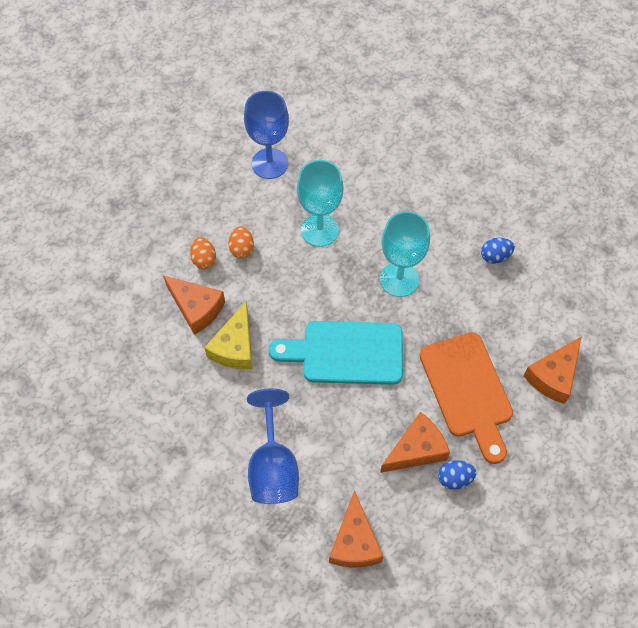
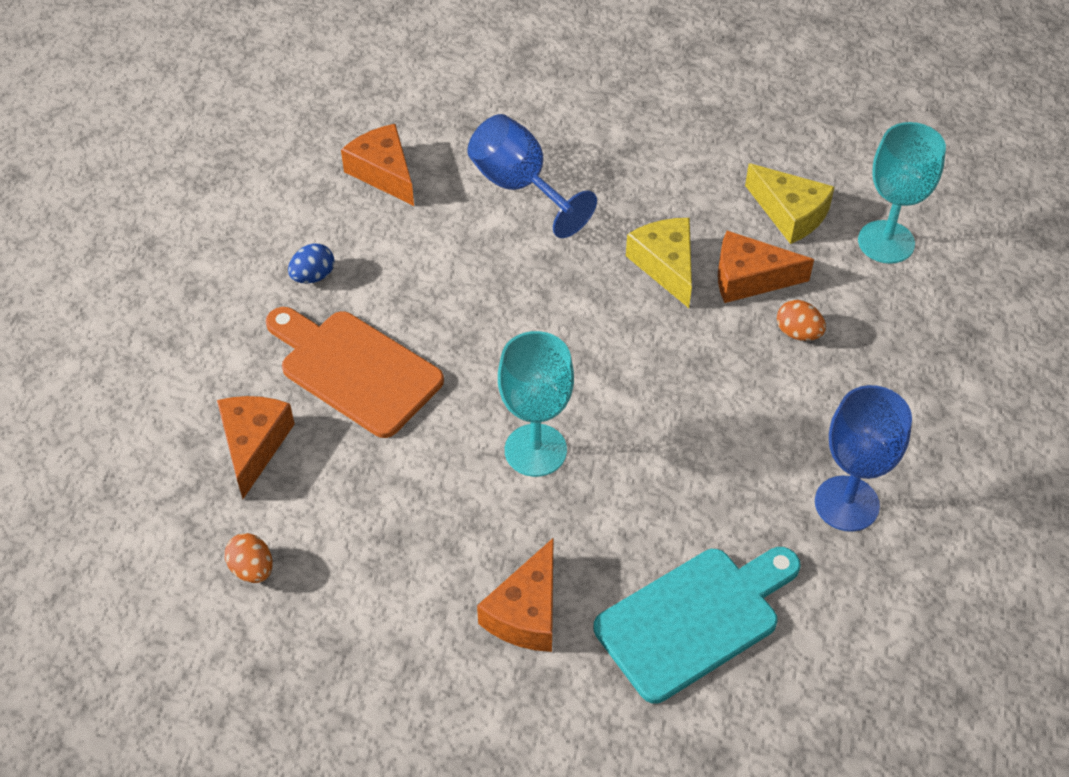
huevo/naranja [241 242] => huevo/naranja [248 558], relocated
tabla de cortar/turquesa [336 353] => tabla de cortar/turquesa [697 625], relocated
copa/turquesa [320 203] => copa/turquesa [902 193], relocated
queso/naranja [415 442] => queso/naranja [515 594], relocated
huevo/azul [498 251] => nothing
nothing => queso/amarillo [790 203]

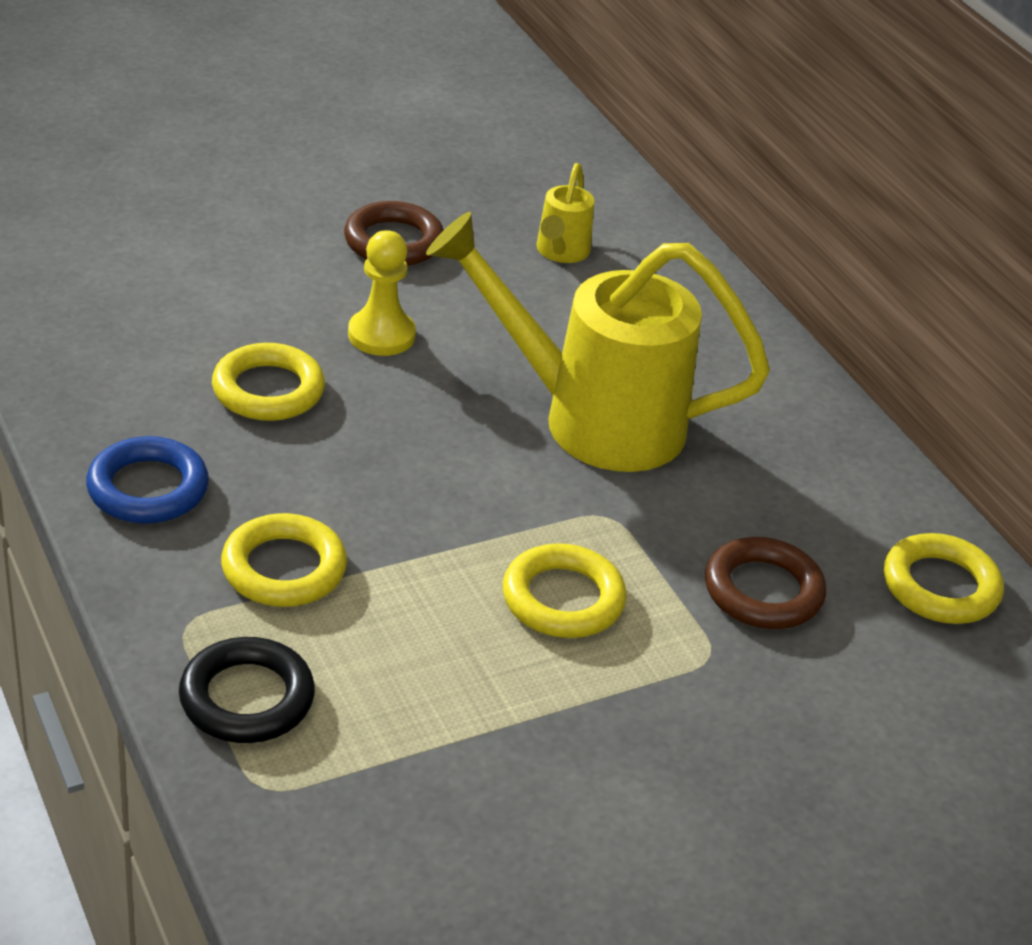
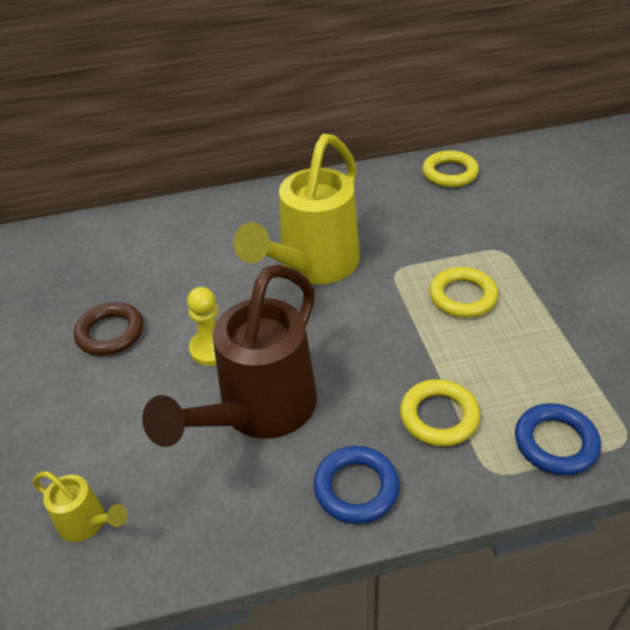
anillo/negro [247 690] => anillo/azul [558 439]
anillo/amarillo [268 382] => regadera/marrón [229 355]
regadera/amarillo [565 213] => regadera/amarillo [80 506], relocated
anillo/marrón [765 583] => nothing

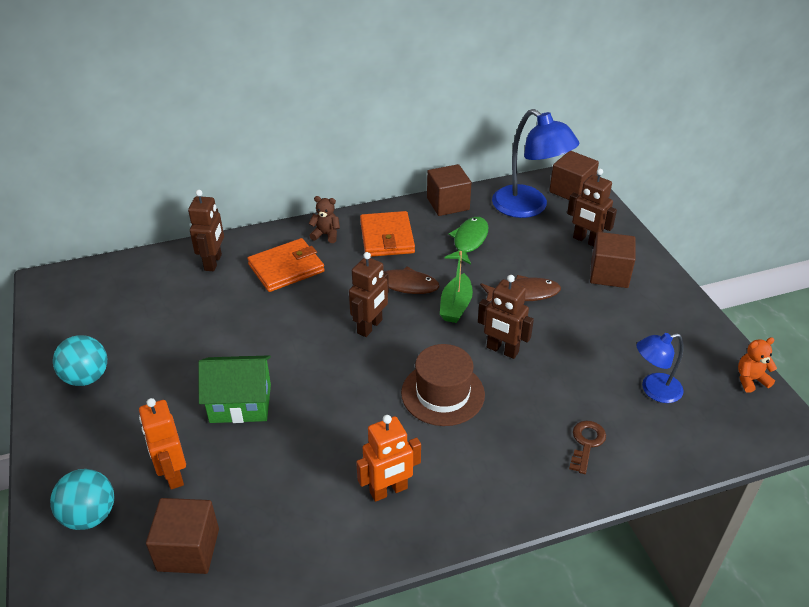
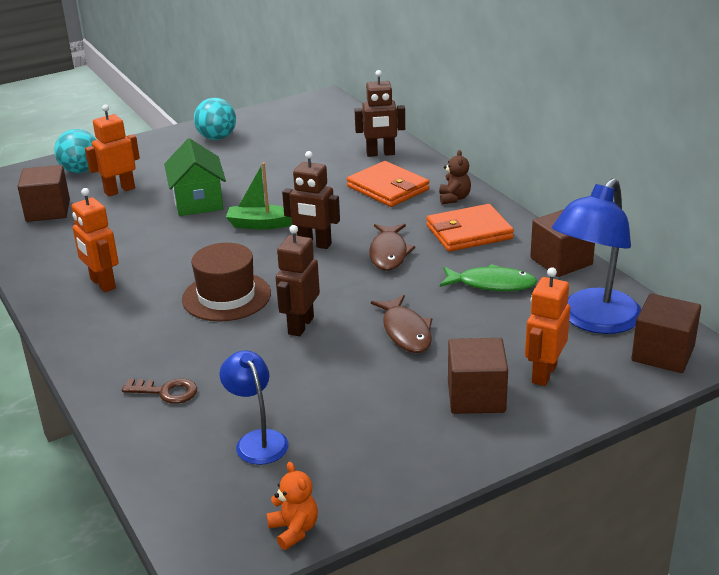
barco/verde [456 287] => barco/verde [259 196], relocated
robot/marrón [592 208] => robot/naranja [547 326]

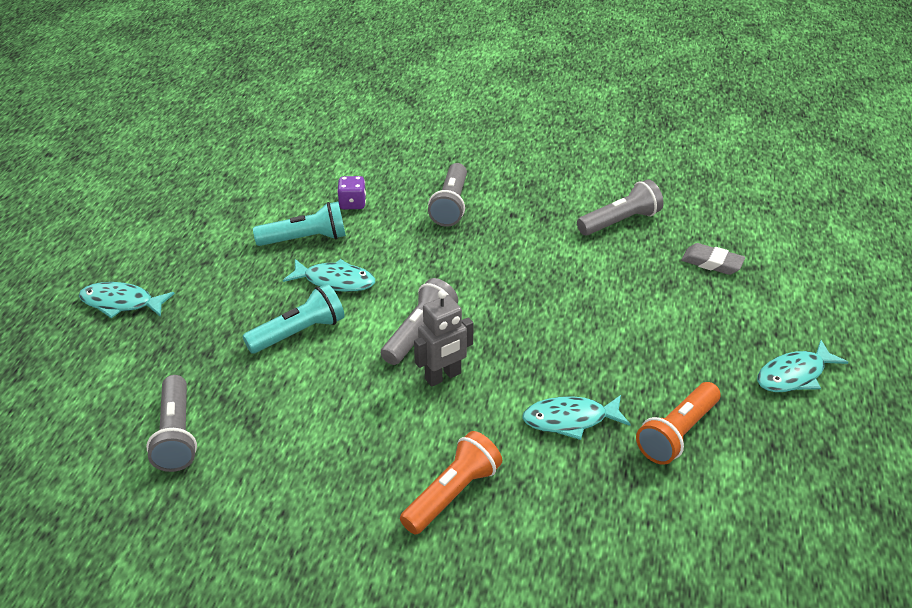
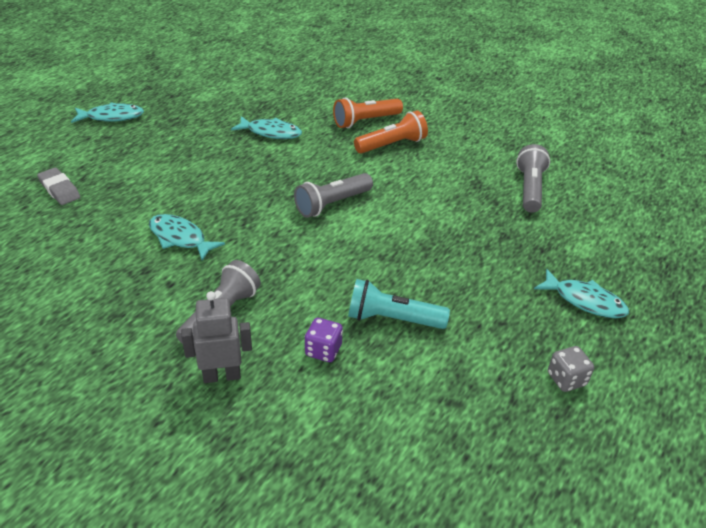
lámpara de mano/turquesa [294 319] => nothing
pez/turquesa [329 275] => pez/turquesa [187 237], relocated
robot/gris [444 338] => robot/gris [216 337], relocated
lámpara de mano/gris [620 207] => nothing
lámpara de mano/naranja [678 423] => lámpara de mano/naranja [391 132], relocated
nothing => dado/gris [571 369]

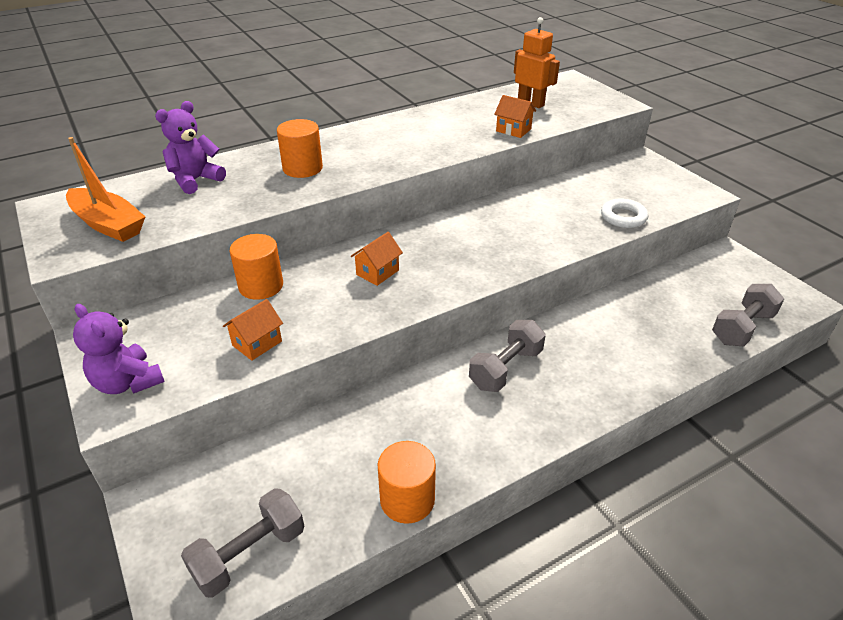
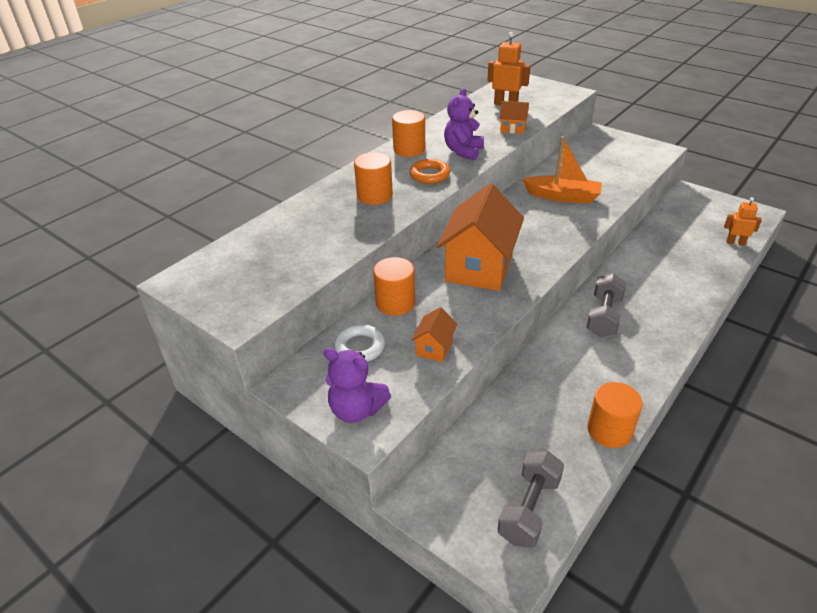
barco/naranja [106 189] => barco/naranja [562 170], relocated
osito/morado [190 147] => osito/morado [464 124], relocated
casa/naranja [377 259] => casa/naranja [480 237], x2.24
anillo/blanco [624 213] => anillo/blanco [359 343], relocated
mancuerna/gris [748 315] => robot/naranja [743 221]
nothing => cilindro/naranja [408 133]
nothing => anillo/naranja [429 171]

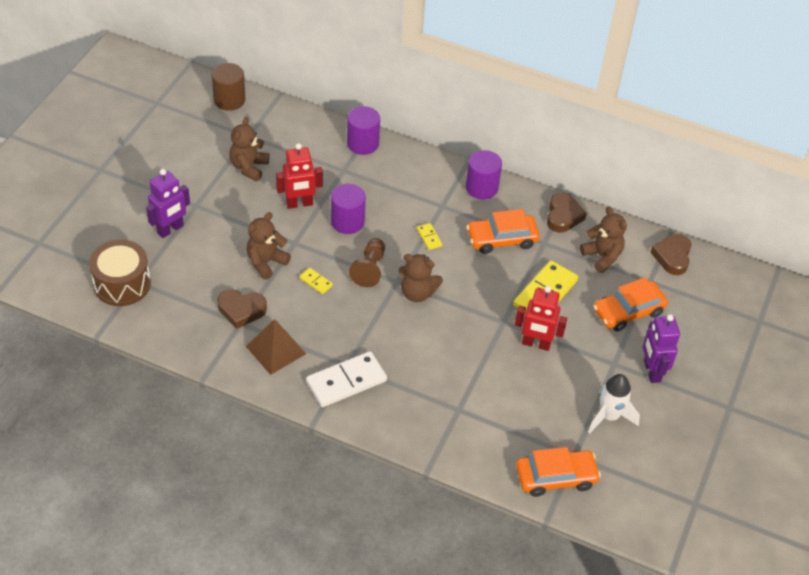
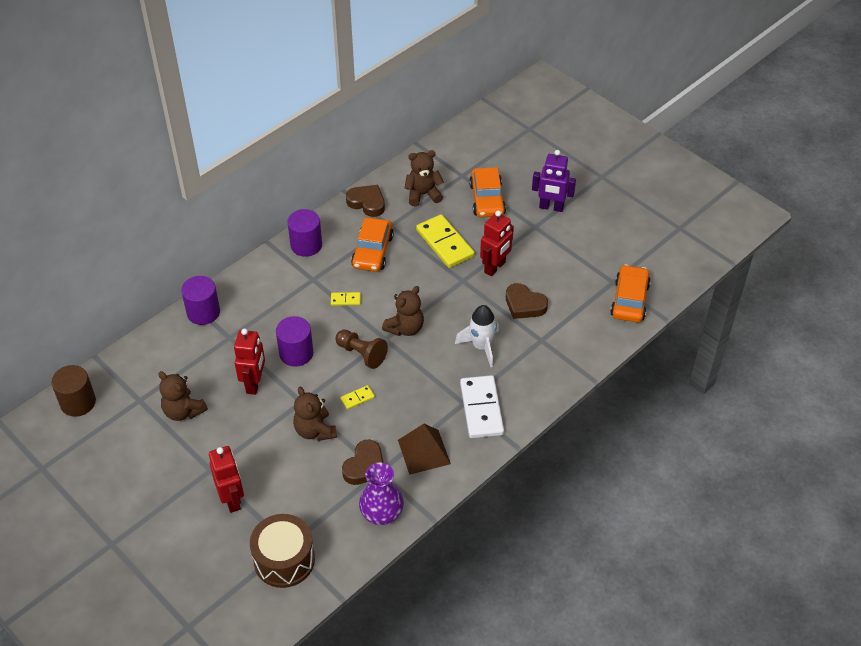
robot/morado [168 203] => robot/rojo [226 479]
cohete/blanco [614 404] => cohete/blanco [477 336], relocated
corazón/marrón [670 254] => corazón/marrón [527 301], relocated
nothing => florero/morado [381 493]

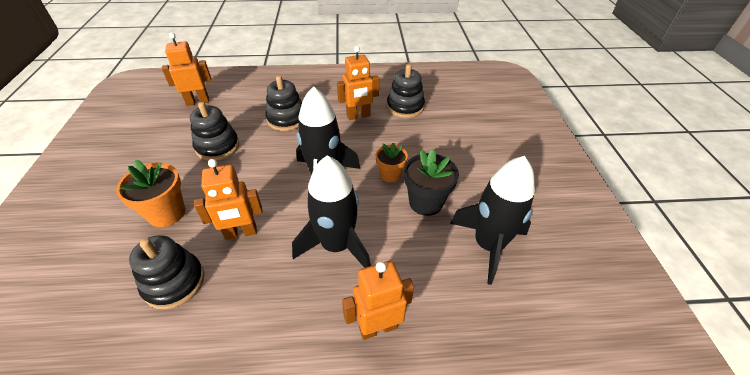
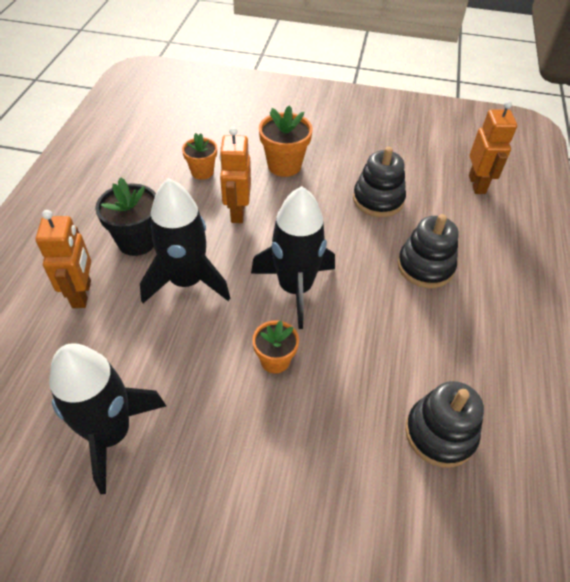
juguete apilable/negro [167 272] => maceta/naranja [199 156]
robot/naranja [358 83] => nothing
maceta/negro [431 182] => maceta/negro [125 216], relocated

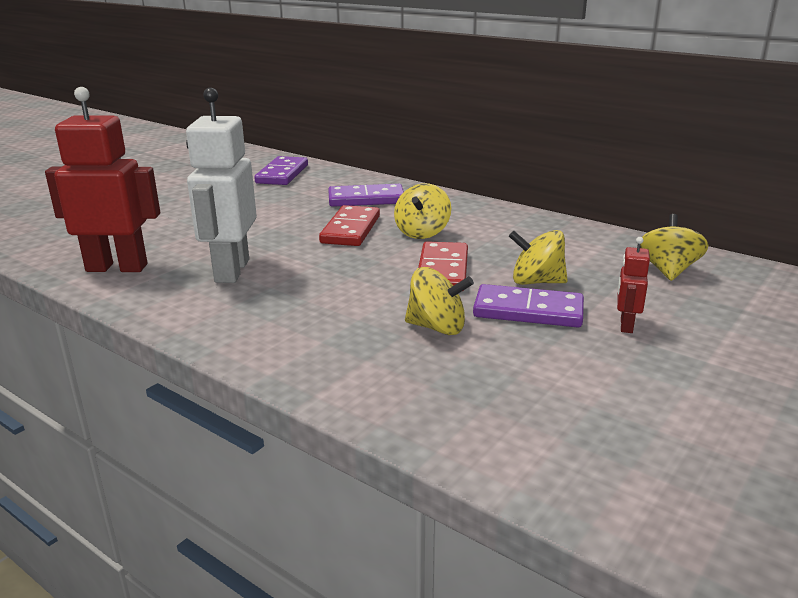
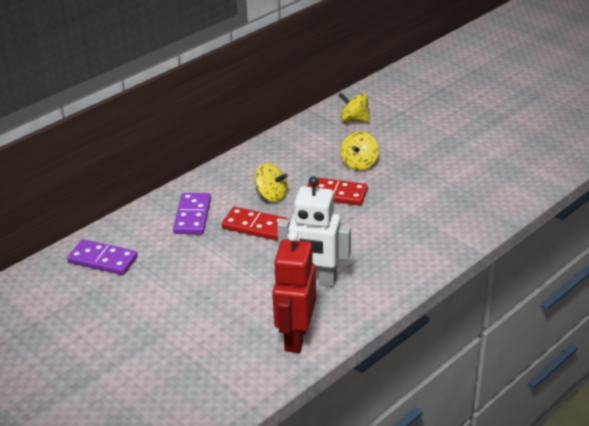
peonza/amarillo [439 301] => nothing
ficha de dominó/morado [528 305] => nothing
robot/rojo [633 285] => nothing

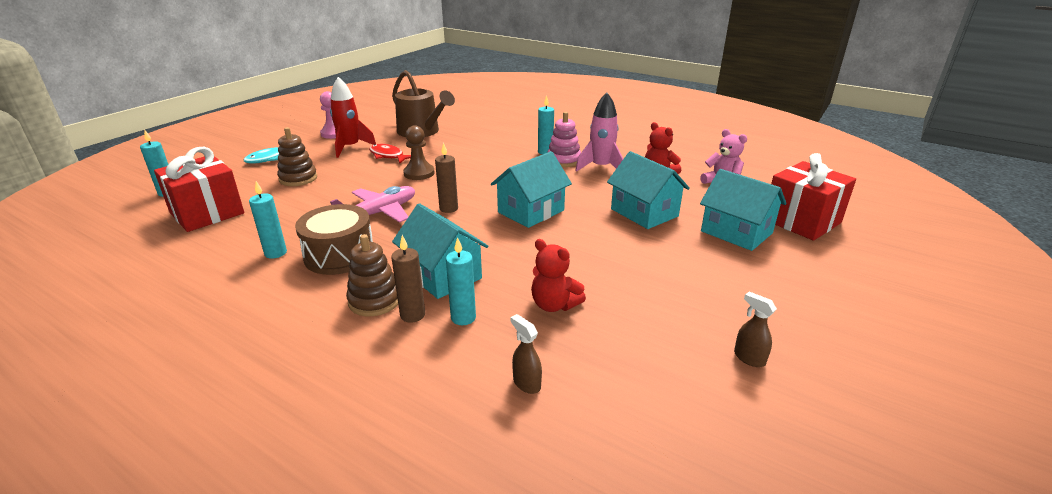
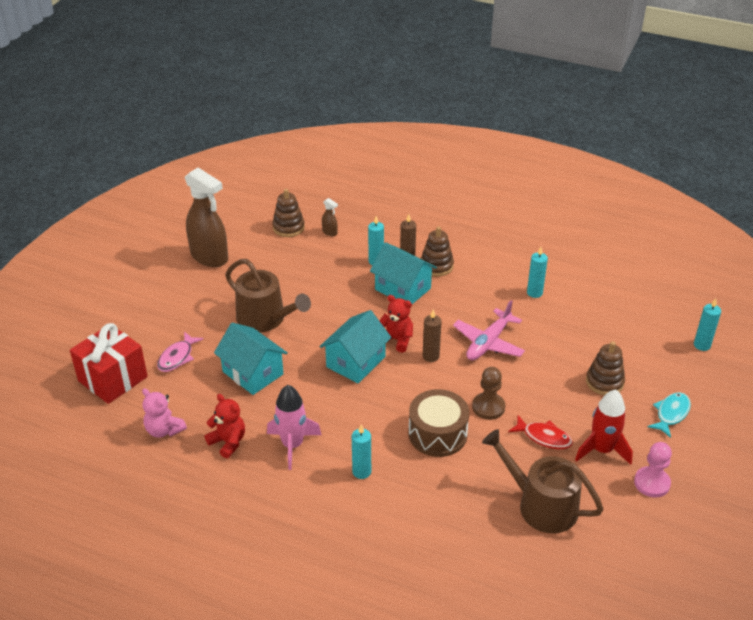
regalo/rojo [199 189] => nothing
tambor/marrón [334 239] => tambor/marrón [439 423], relocated
osito/rojo [558 275] => osito/rojo [396 324], relocated
juguete apilable/rosa [564 139] => nothing
casa/turquesa [743 210] => pez/rosa [180 351]
pulverizador/marrón [755 329] => pulverizador/marrón [206 217], x2.47
nothing => regadera/marrón [268 295]
nothing => juguete apilable/marrón [288 213]

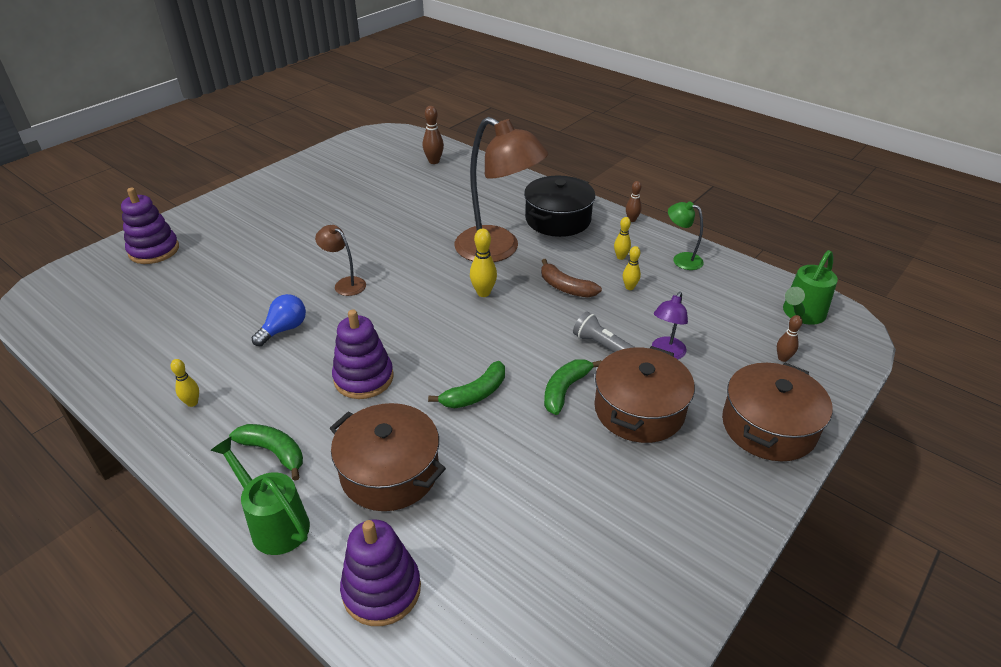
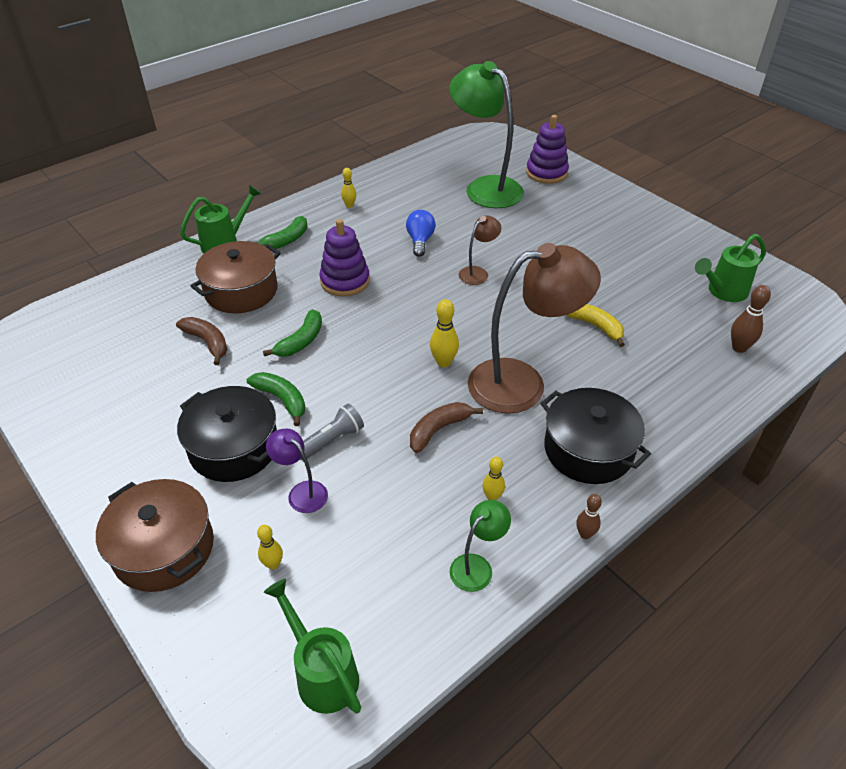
bombilla/azul [279 320] => bombilla/azul [420 233], 135 degrees counterclockwise
juguete apilable/morado [380 572] => nothing
plátano/verde [466 384] => plátano/verde [292 333], 120 degrees counterclockwise
lámpara/marrón [501 189] => lámpara/marrón [534 328], 150 degrees counterclockwise
olla/marrón [644 394] => olla/negro [227 434]
bolo/amarillo [632 268] => bolo/amarillo [270 547], relocated
bolo/marrón [789 338] => nothing
nothing => plátano/marrón [201 341]
nothing => lámpara/verde [486 134]
nothing => plátano/amarillo [595 325]
nothing => regadera/verde [730 268]

